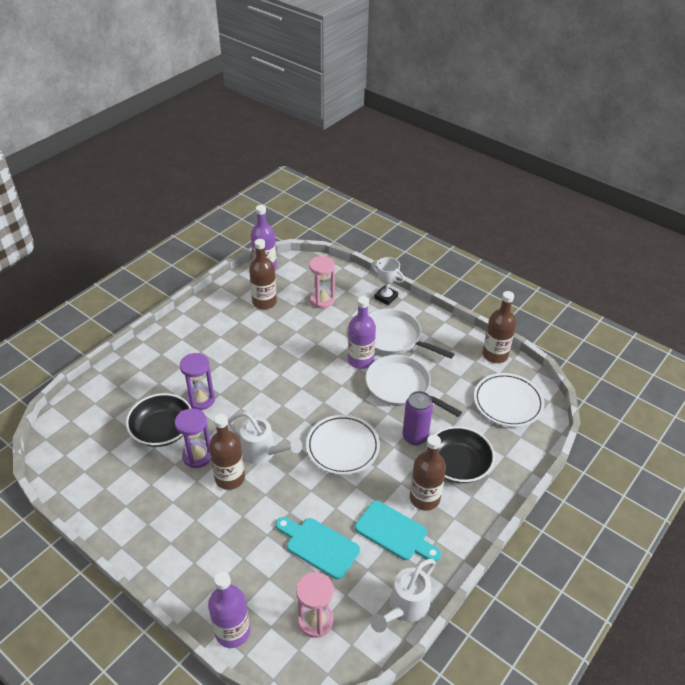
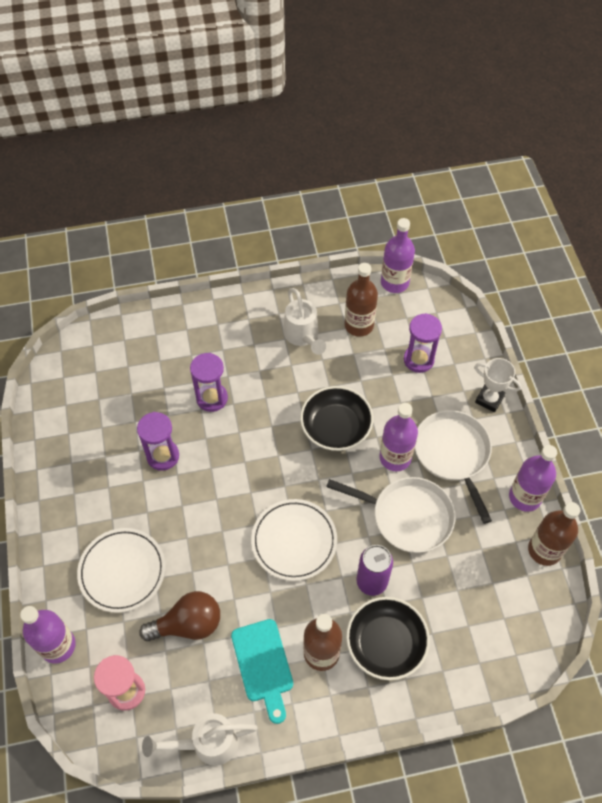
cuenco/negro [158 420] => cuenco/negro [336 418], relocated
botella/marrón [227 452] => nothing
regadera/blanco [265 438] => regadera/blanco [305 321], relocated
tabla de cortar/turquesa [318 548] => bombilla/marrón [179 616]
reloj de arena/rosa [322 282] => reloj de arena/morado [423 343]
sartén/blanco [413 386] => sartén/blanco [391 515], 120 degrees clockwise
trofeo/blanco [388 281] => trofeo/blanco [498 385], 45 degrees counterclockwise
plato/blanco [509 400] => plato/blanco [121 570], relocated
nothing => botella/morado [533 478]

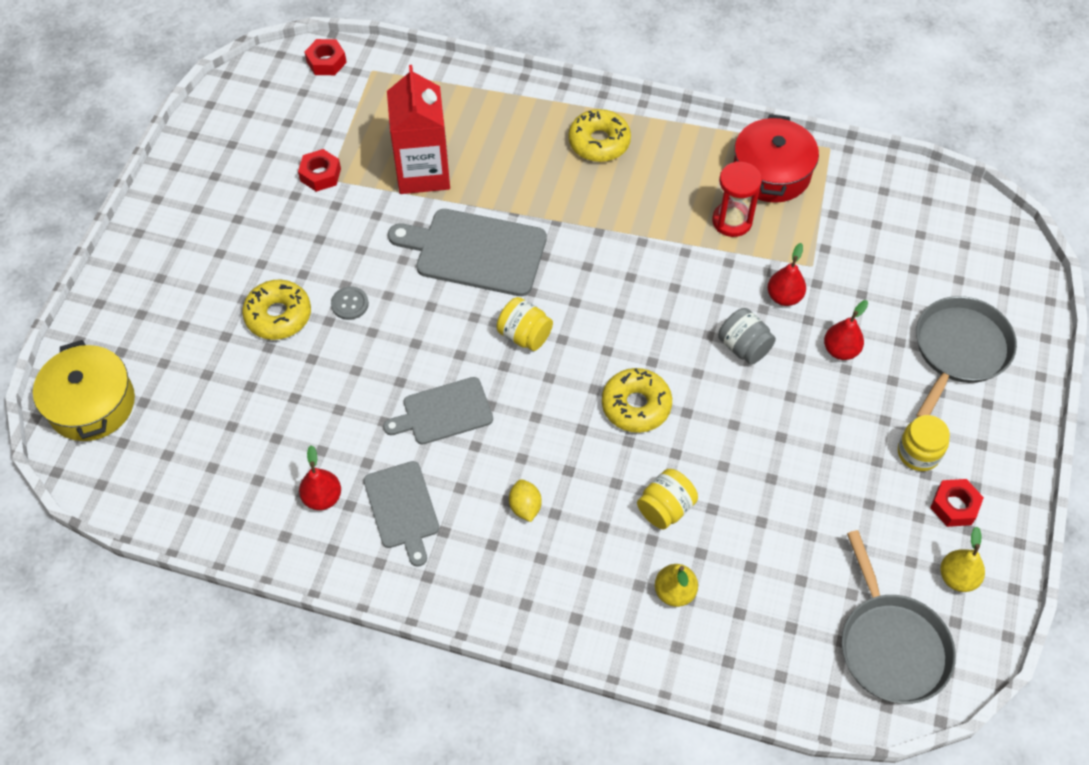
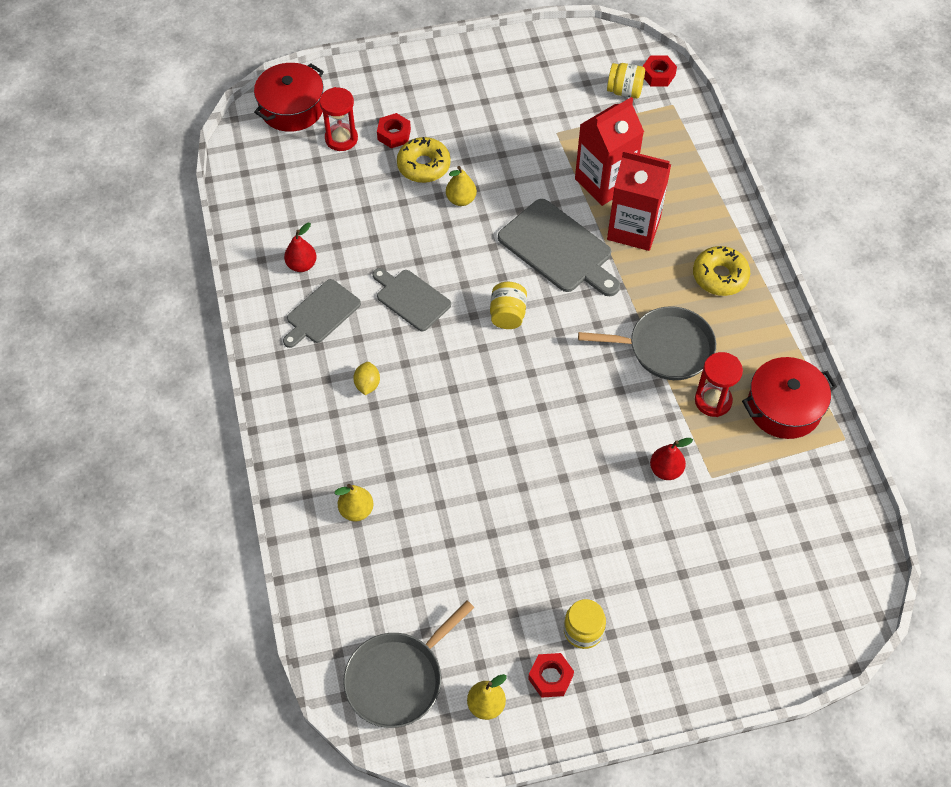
olla/amarillo [84 390] => olla/rojo [289 97]
tuerca/rojo [319 170] => tuerca/rojo [394 130], relocated
botón/gris [350 303] => pera/amarillo [461 186]
tabla de cortar/gris [467 252] => tabla de cortar/gris [559 247], 150 degrees clockwise
limón/amarillo [525 500] => limón/amarillo [366 378], 45 degrees counterclockwise
rosquilla/amarillo [637 400] => nothing
tarro/amarillo [667 499] => tarro/amarillo [626 81], relocated
tarro/gris [747 336] => nothing
pera/rojo [846 330] => nothing
sartén/gris [966 356] => sartén/gris [647 343], relocated
nothing => reloj de arena/rojo [338 119]
nothing => cartón de leche/rojo [639 200]

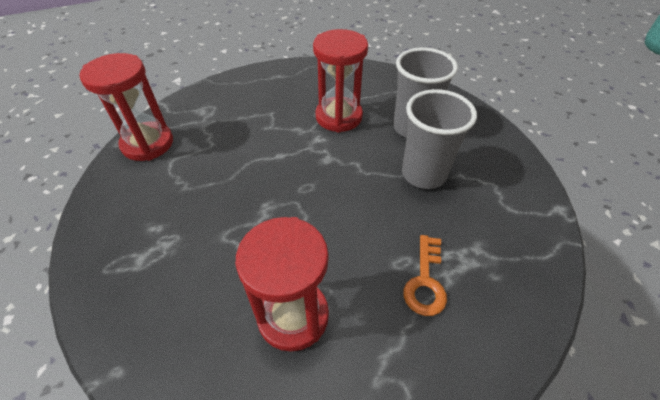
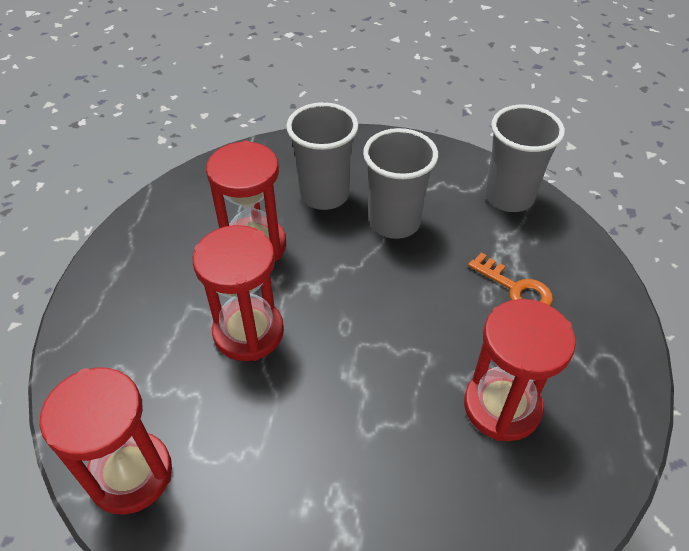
nothing => reloj de arena/rojo [238 293]
nothing => vaso/gris [525 158]

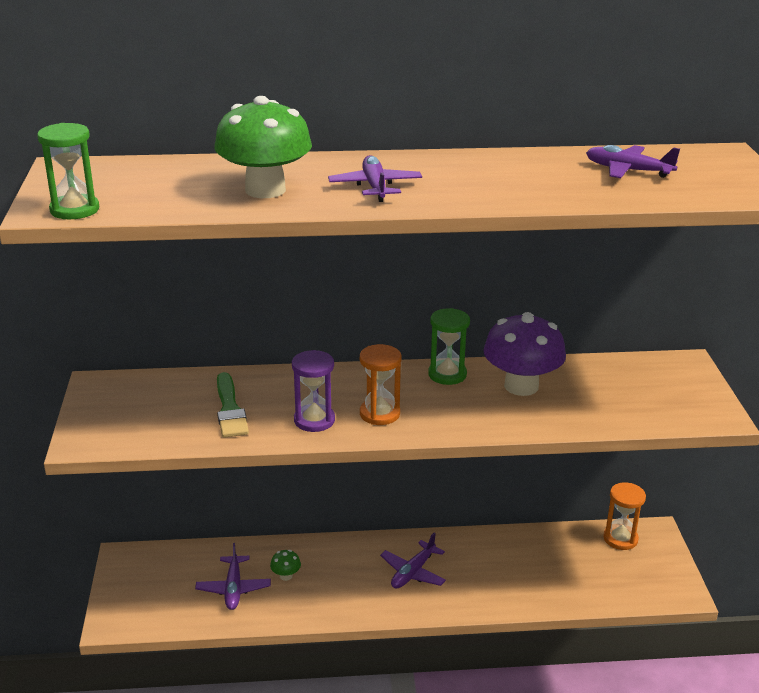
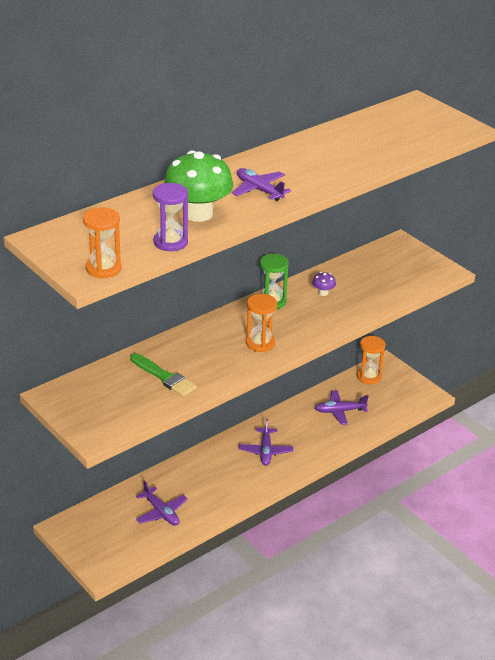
reloj de arena/verde [68 171] => reloj de arena/naranja [102 242]
seta/verde [285 565] => nothing
reloj de arena/morado [313 391] => reloj de arena/morado [170 217], relocated
seta/morado [525 354] => seta/morado [324 284], x0.41
avión/morado [633 161] => avión/morado [342 407], relocated

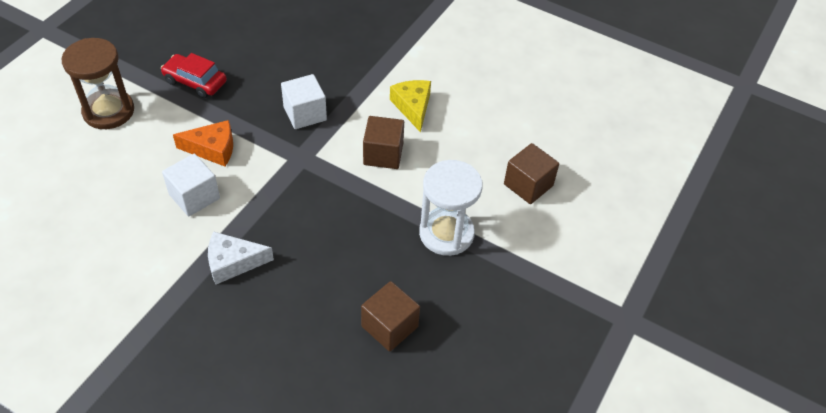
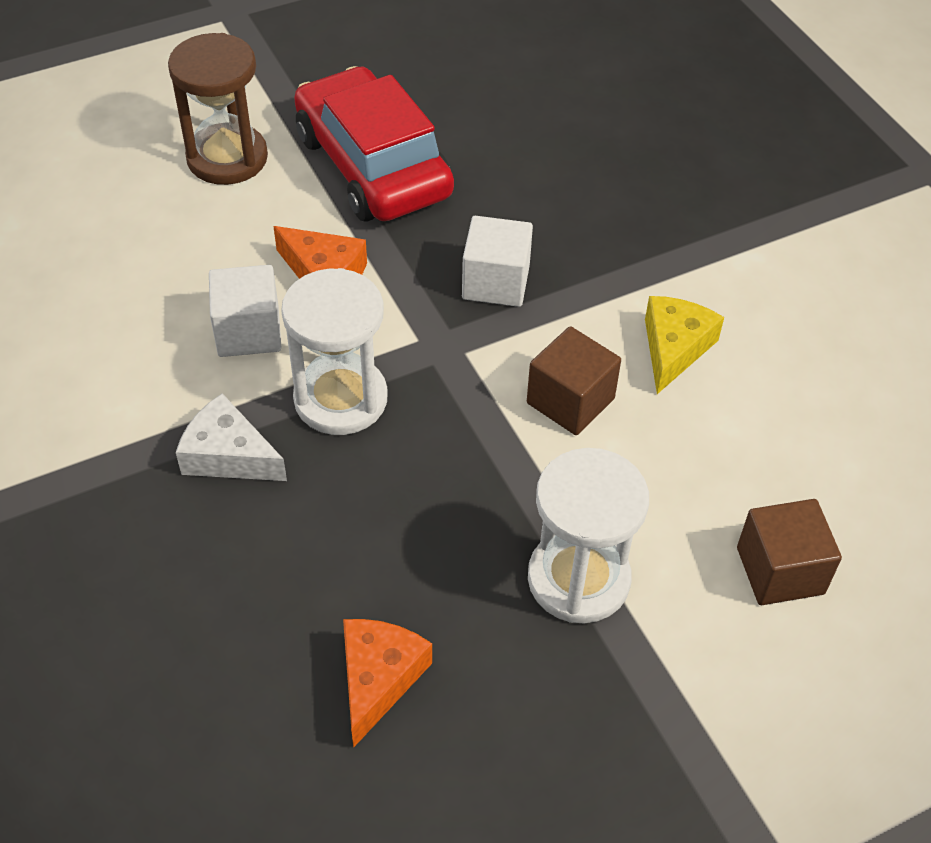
coche/rojo [194 75] => coche/rojo [374 144], x1.87
cubo/marrón [390 316] => queso/naranja [387 683]
nothing => reloj de arena/blanco [334 351]

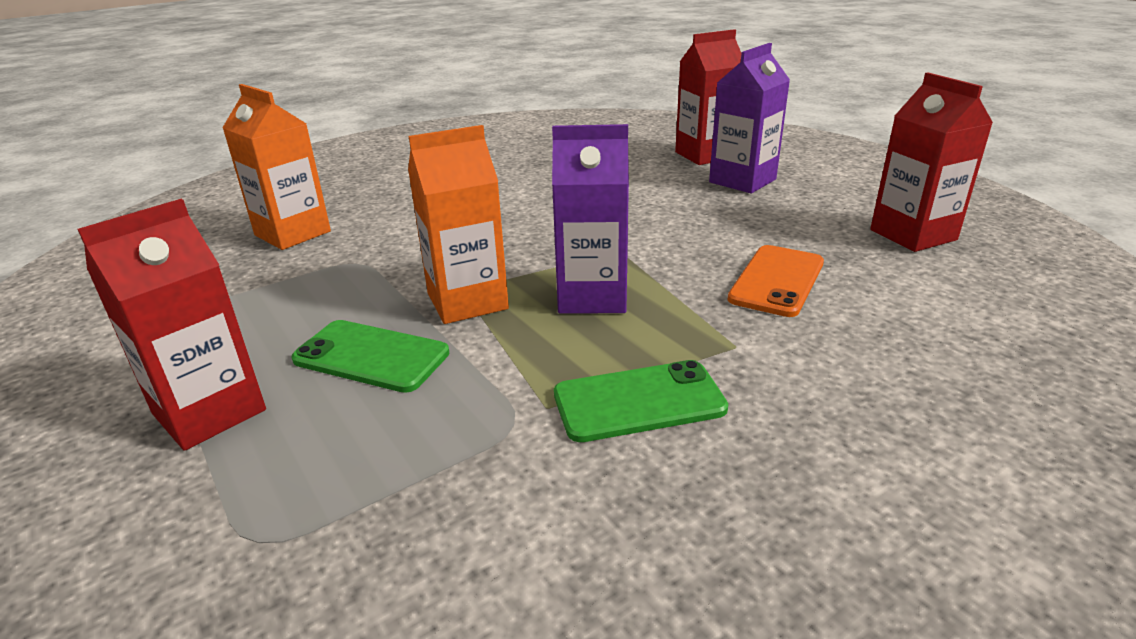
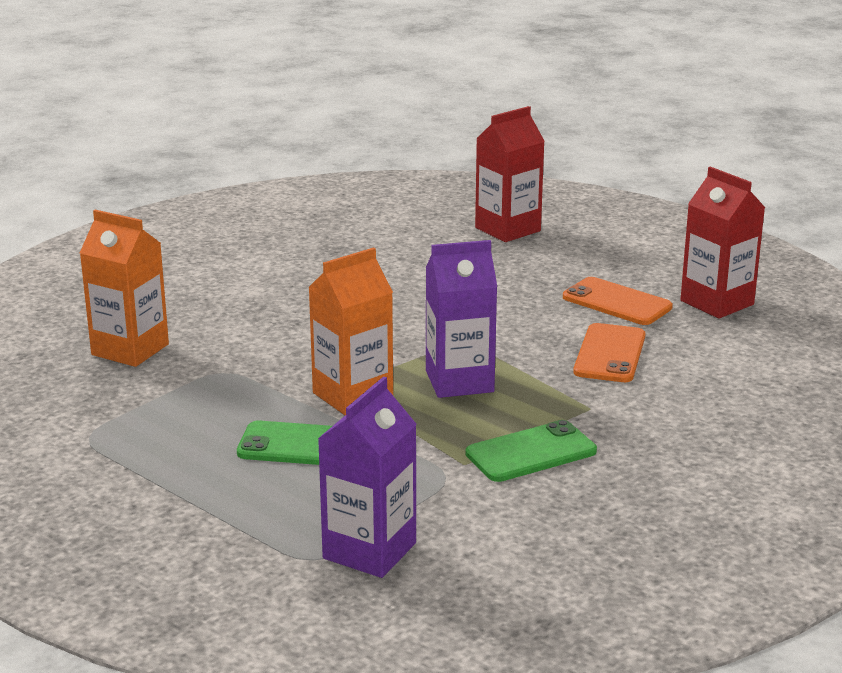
cartón de leche/rojo [171 325] => nothing
cartón de leche/morado [749 118] => cartón de leche/morado [367 477], relocated
nothing => móvil/naranja [618 301]

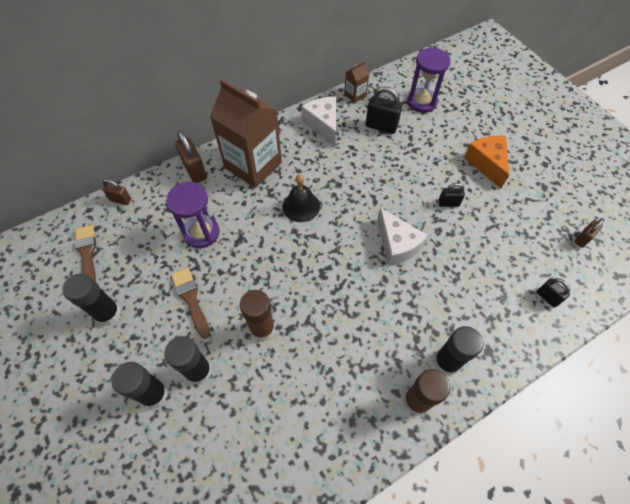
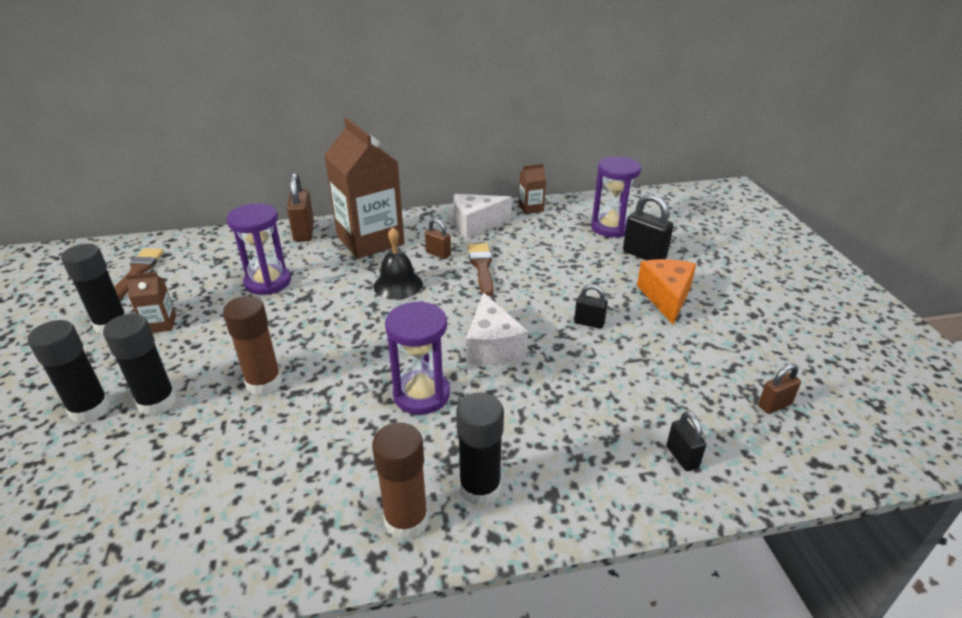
candado/marrón [116 192] => candado/marrón [438 238], relocated
pincel/marrón [190 303] => pincel/marrón [481 269], relocated
queso/blanco [318 121] => queso/blanco [482 216], 105 degrees counterclockwise
candado/negro [384 110] => candado/negro [648 227], relocated
nothing => cartón de leche/marrón [151 302]
nothing => reloj de arena/morado [417 358]

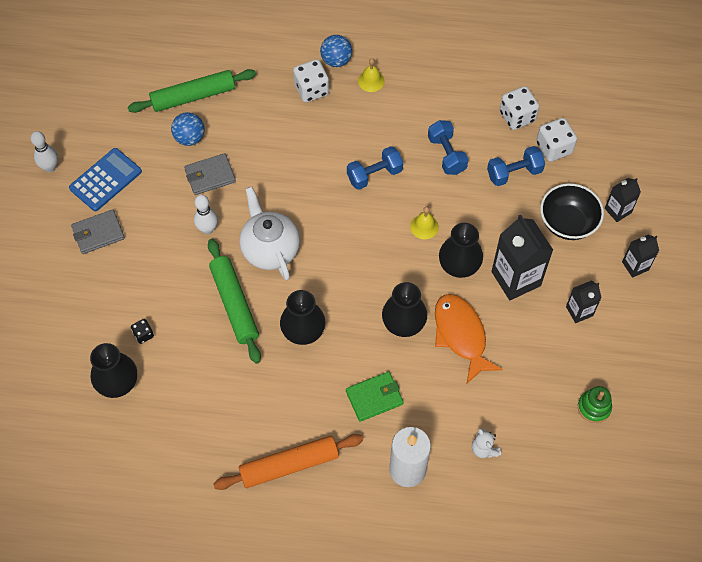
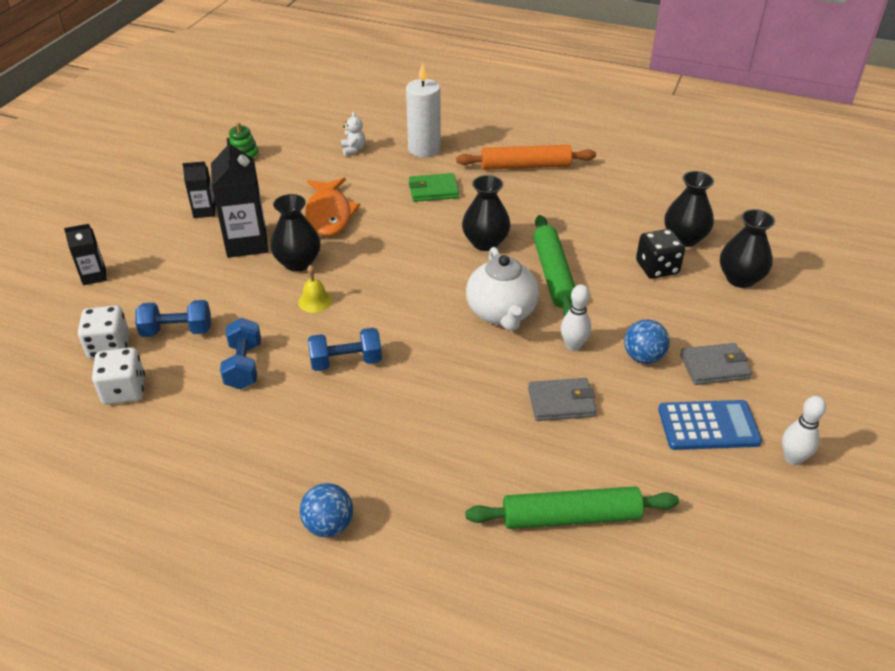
calculadora/azul [105 179] => calculadora/azul [710 425], 150 degrees counterclockwise
dado/negro [142 331] => dado/negro [660 254], x1.89
pelota/azul [188 129] => pelota/azul [647 342], relocated
dado/blanco [311 80] => nothing
campana/amarillo [371 75] => nothing
florero/negro [404 309] => florero/negro [747 248], relocated
cuenco/negro [572 211] => nothing
cartón de leche/negro [640 256] => nothing

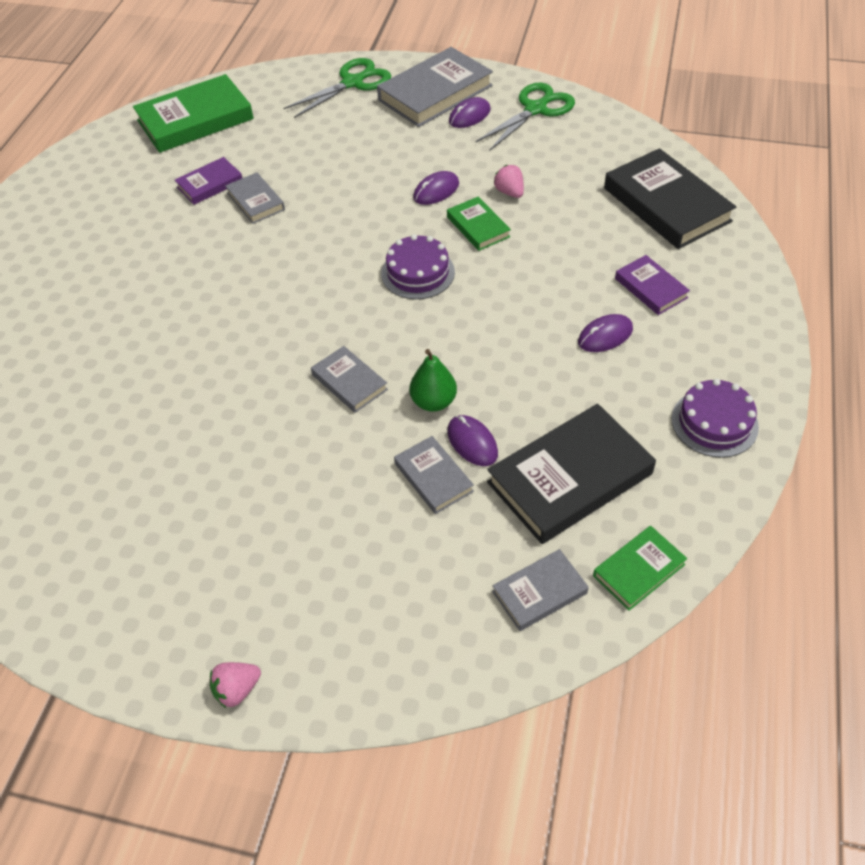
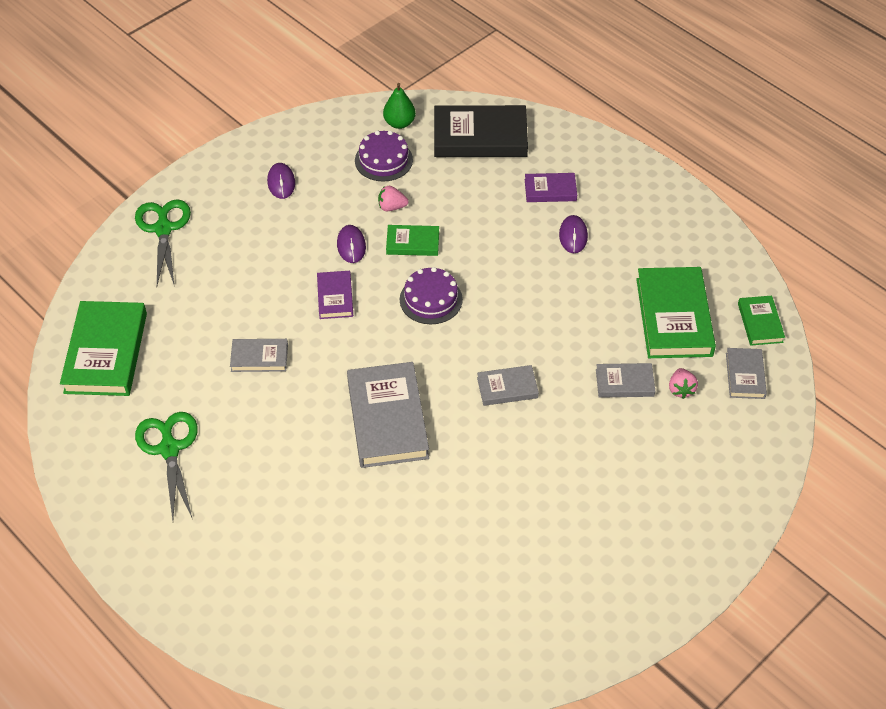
libro/morado [208 181] => libro/morado [335 295], relocated
fresa/rosa [235 685] => fresa/rosa [683 383], relocated
libro/gris [435 87] => libro/gris [388 415], relocated
pera/verde [433 380] => pera/verde [399 106], relocated
ratón/morado [472 440] => nothing
tijeras/verde [525 116] => tijeras/verde [166 466], relocated
libro/negro [571 474] => libro/verde [676 312]
tarta/morado [715 418] => tarta/morado [384 156], relocated

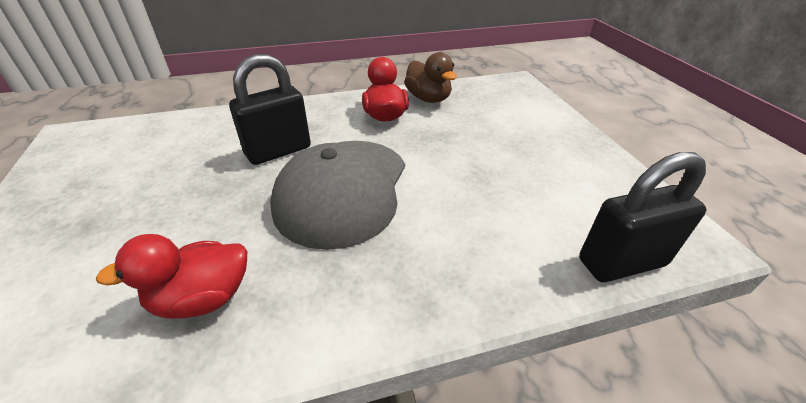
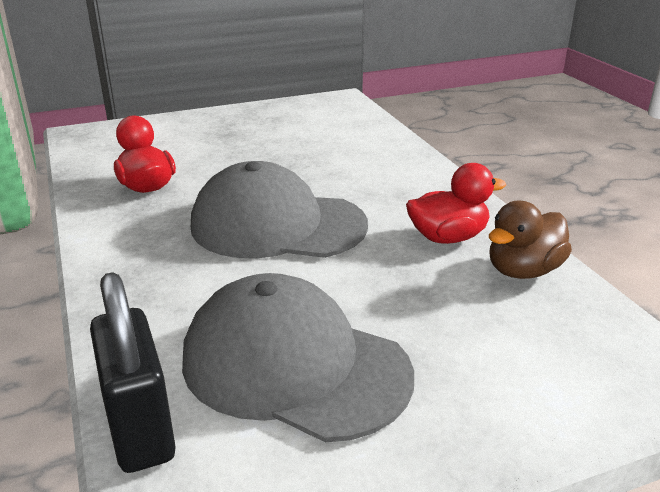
candado/negro [270 109] => nothing
nothing => gorra/gris [298 357]

